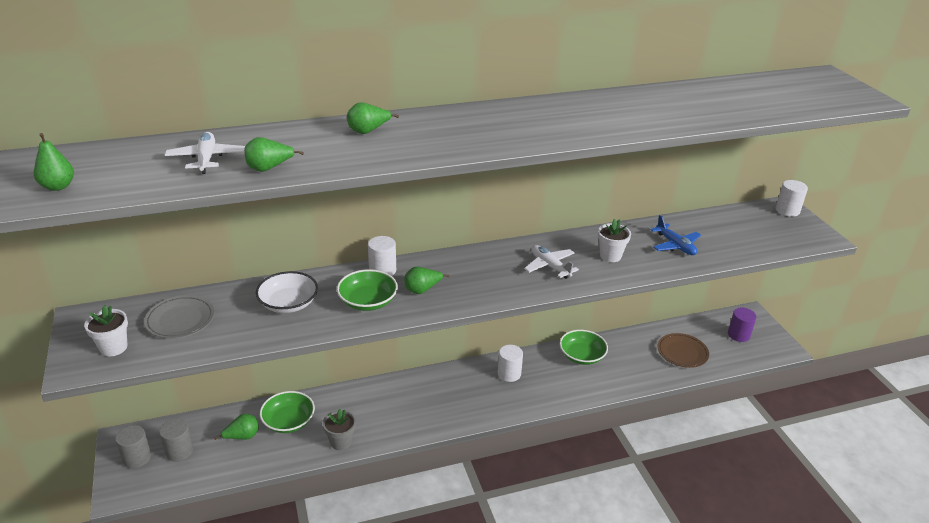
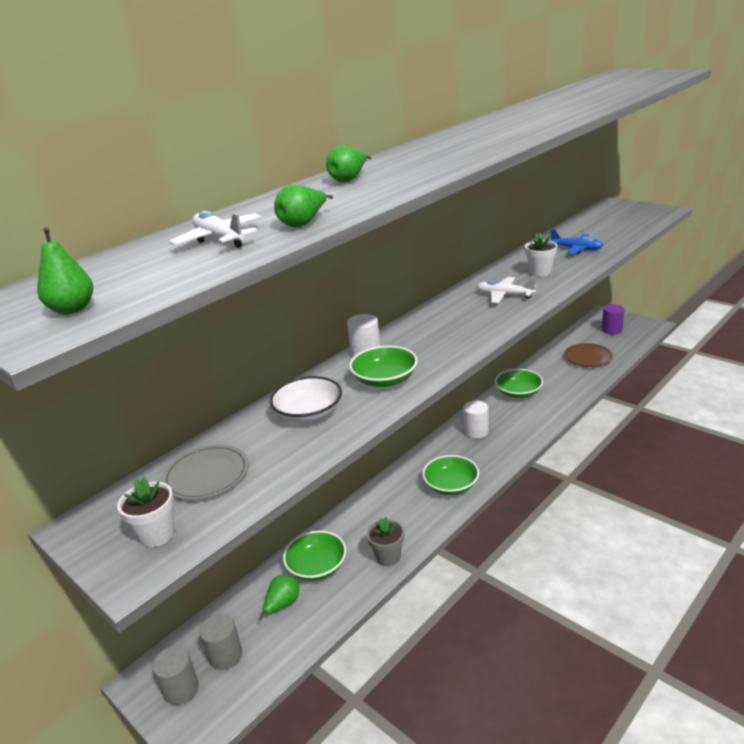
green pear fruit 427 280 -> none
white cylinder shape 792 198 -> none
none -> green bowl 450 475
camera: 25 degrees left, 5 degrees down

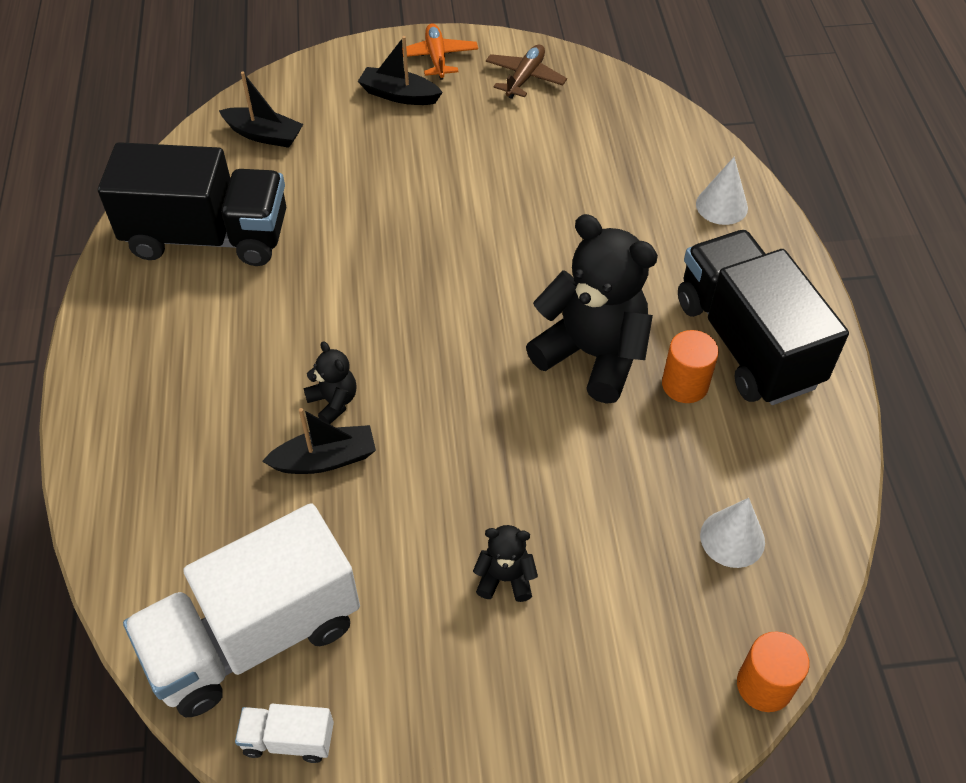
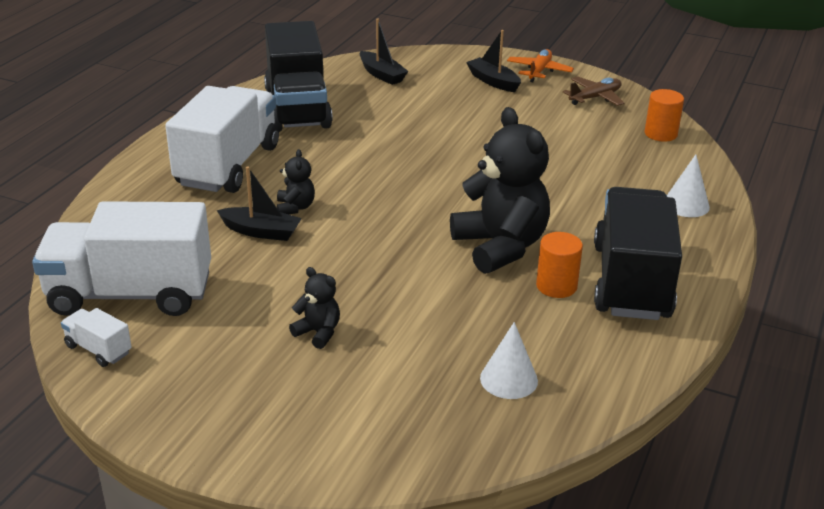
none -> white lorry 222 139
bright orange cylinder shape 773 671 -> bright orange cylinder shape 664 115, move
black lorry 192 204 -> black lorry 298 76, 45 degrees clockwise
camera: 30 degrees right, 20 degrees down

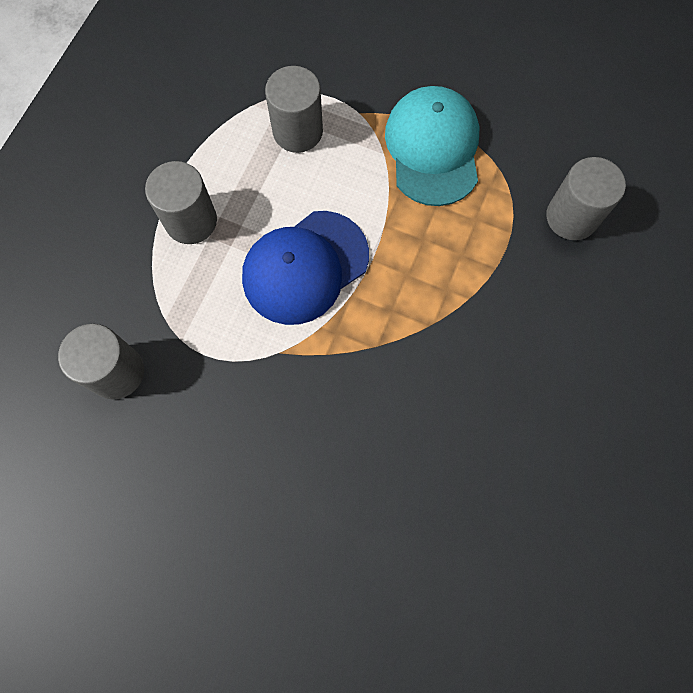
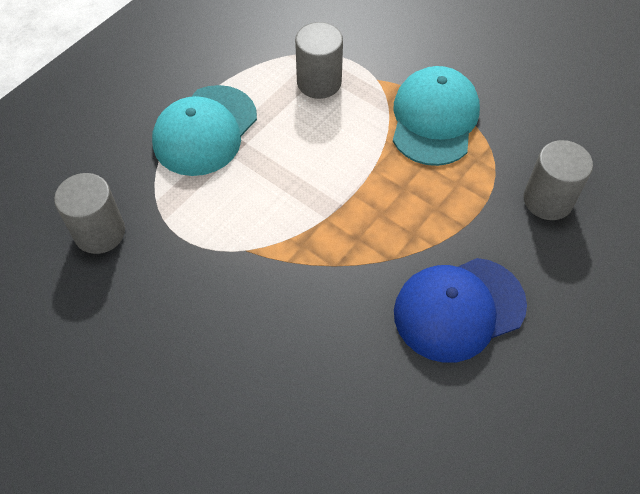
royal blue cap 305 268 -> royal blue cap 460 310, move
ash-grey cylinder shape 181 202 -> aqua cap 204 130
camera: 15 degrees right, 15 degrees down

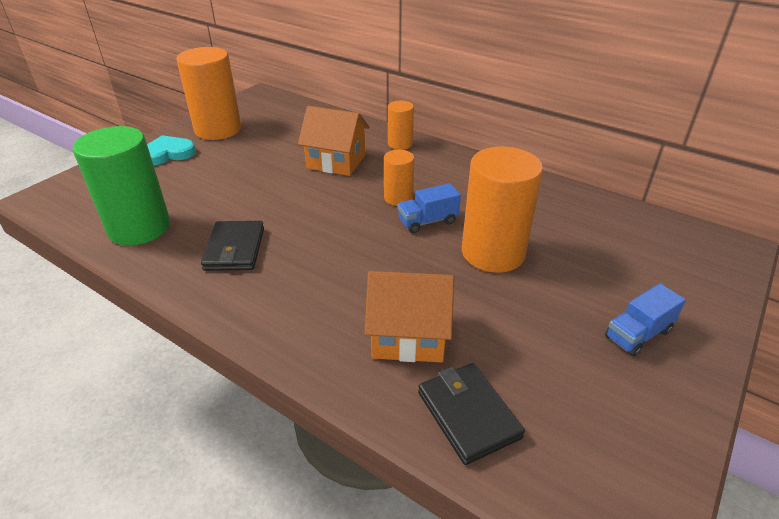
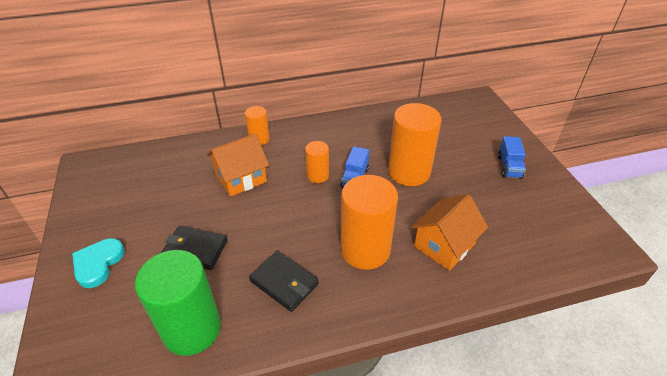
bright orange cylinder shape 208 93 -> bright orange cylinder shape 369 222, move
black card wallet 471 414 -> black card wallet 194 248, move
camera: 50 degrees left, 5 degrees up

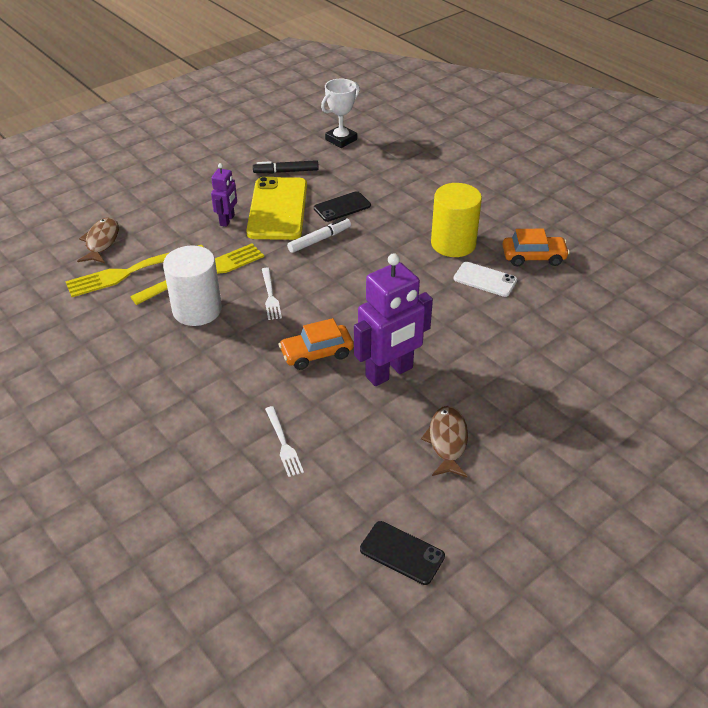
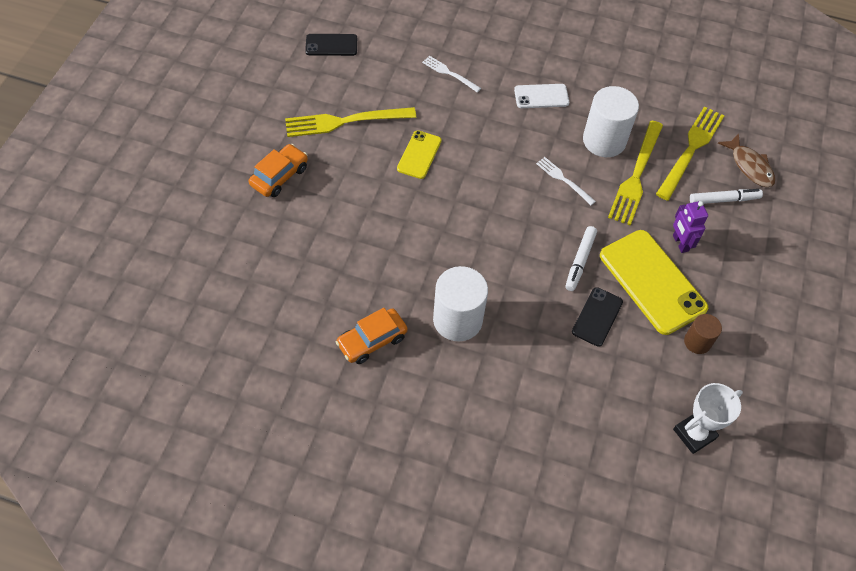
none -> white felt pen 726 196
bright orange toy car 316 344 -> bright orange toy car 278 170, move
white mobile phone 485 279 -> white mobile phone 541 96, move
black felt pen 286 166 -> russet cylinder shape 703 334
royal purple robot 393 319 -> yellow mobile phone 419 154
russet toy fish 444 441 -> yellow table fork 350 122
yellow cylinder shape 456 220 -> white cylinder shape 460 304
white award cup 340 113 -> white award cup 708 418, 45 degrees clockwise
camera: 145 degrees right, 15 degrees up

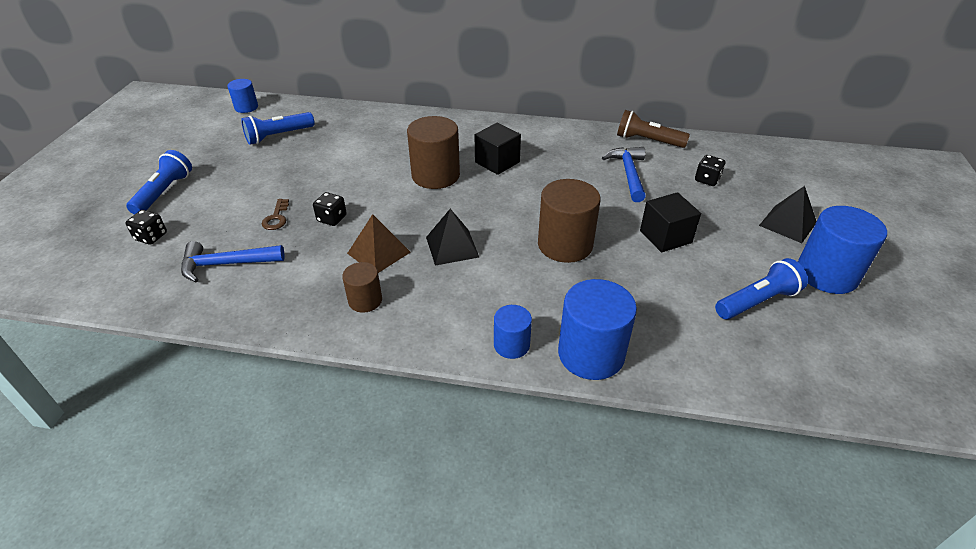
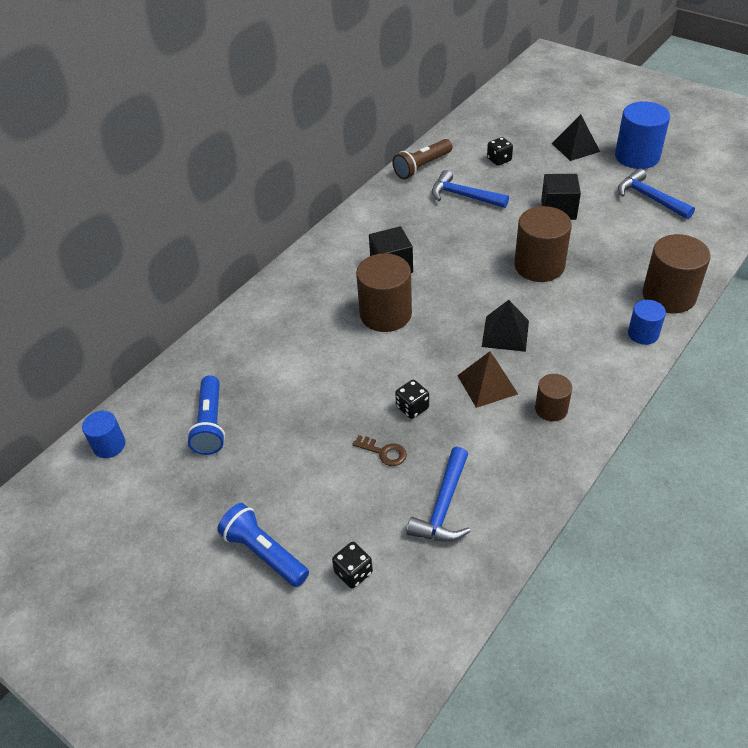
royal blue pocket torch 761 289 -> royal blue claw hammer 656 193
royal blue cylinder shape 597 329 -> russet cylinder shape 676 273
camera: 60 degrees left, 5 degrees up

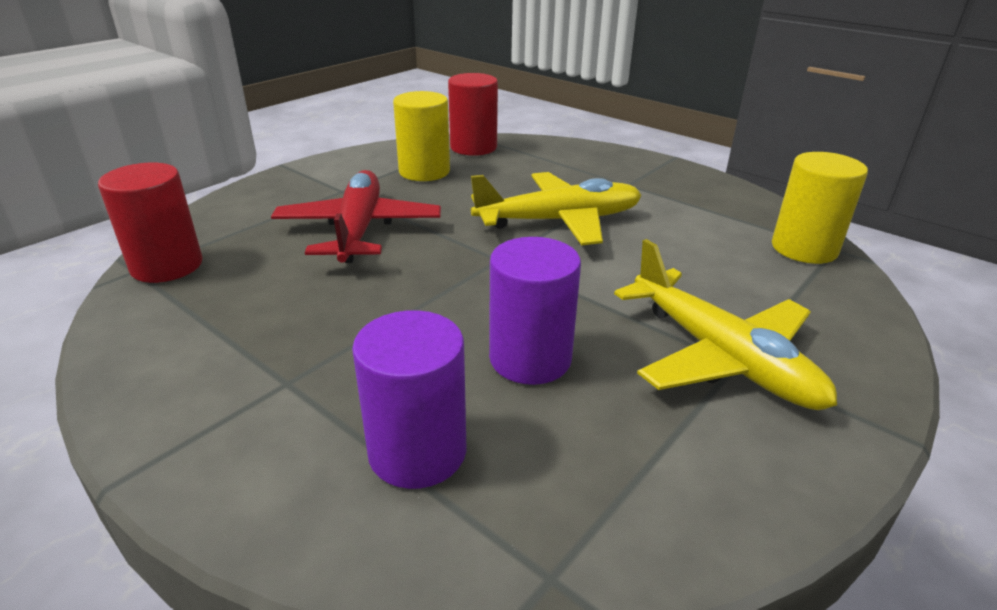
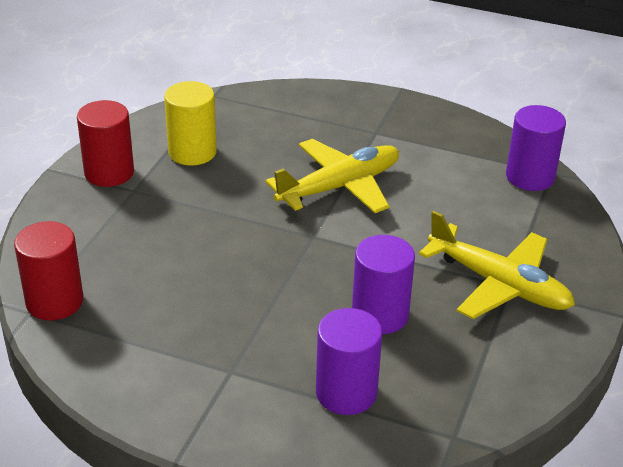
scarlet toy plane 356 216 -> none
scarlet cylinder shape 473 114 -> scarlet cylinder shape 105 143, move
yellow cylinder shape 820 208 -> royal purple cylinder shape 536 148
camera: 20 degrees left, 5 degrees up

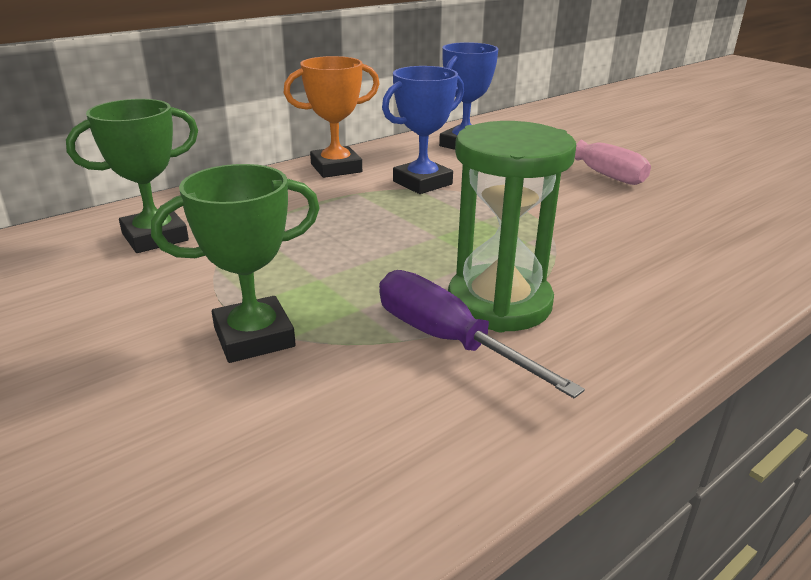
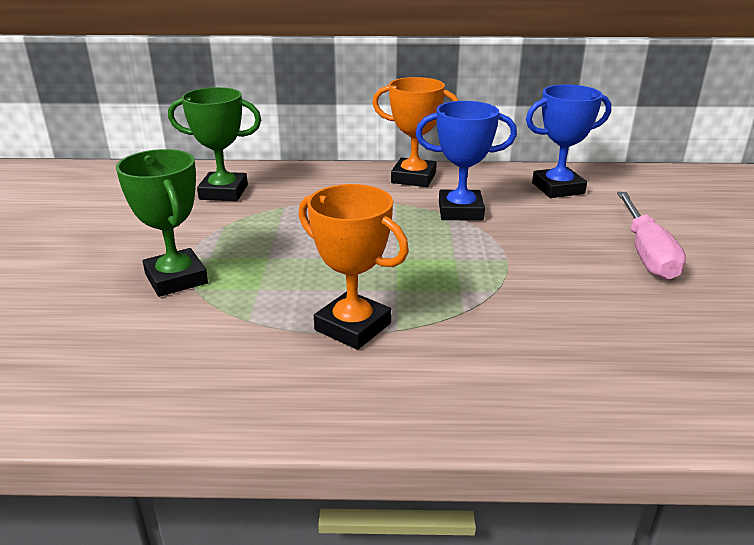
royal purple screwdriver 482 334 -> none
green sandglass 512 226 -> bright orange award cup 353 267
green award cup 235 263 -> green award cup 162 223, 45 degrees clockwise
camera: 40 degrees right, 0 degrees up

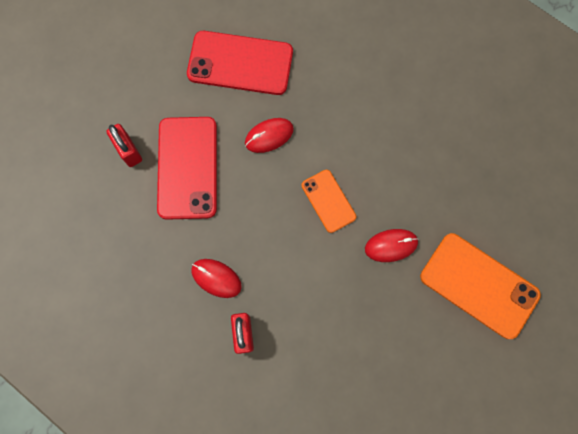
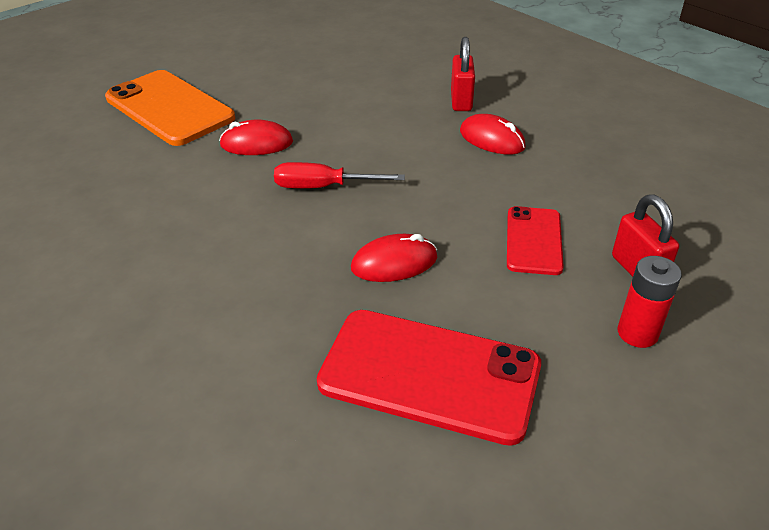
none -> scarlet battery 650 302
bright orange mobile phone 329 201 -> scarlet screwdriver 339 175
scarlet mobile phone 187 168 -> scarlet mobile phone 535 240, x0.56
camera: 170 degrees left, 35 degrees down

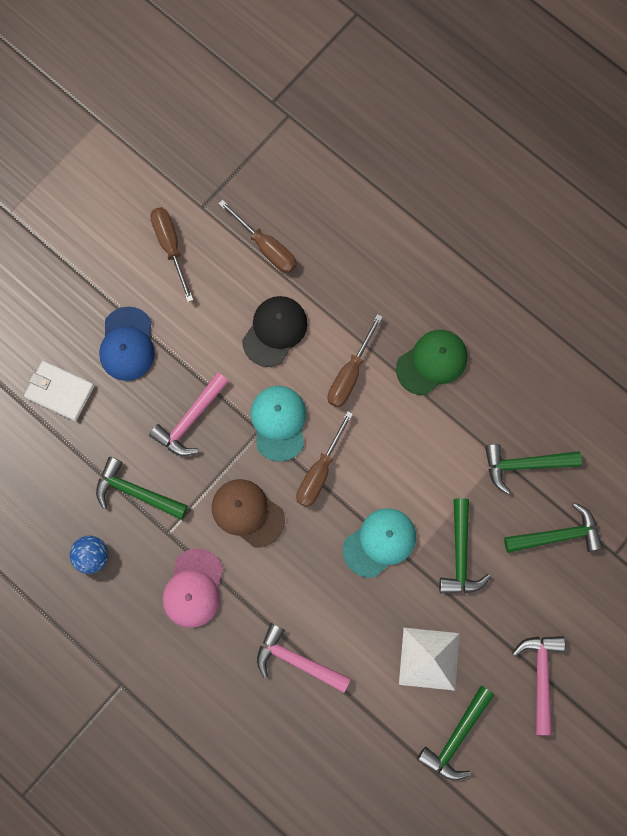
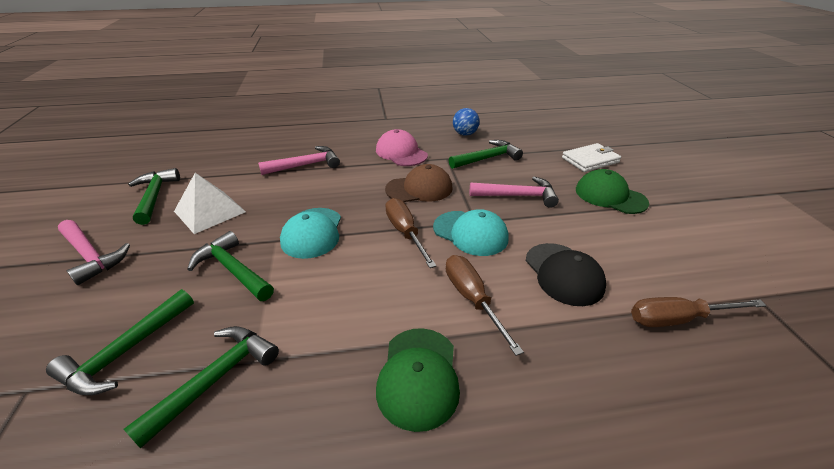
russet screwdriver 171 254 -> none
royal blue cap 127 344 -> green cap 612 191
rose-pink claw hammer 189 414 -> rose-pink claw hammer 514 192, 105 degrees clockwise
camera: 130 degrees right, 40 degrees down

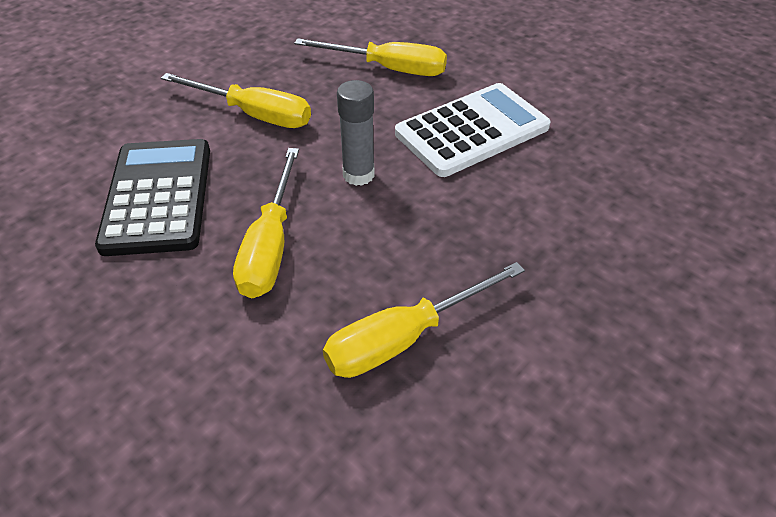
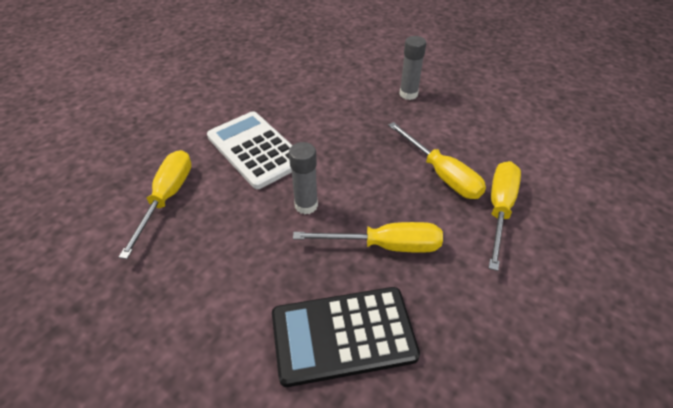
none -> ash-grey glue stick 412 68
yellow screwdriver 236 100 -> yellow screwdriver 505 216, move
camera: 95 degrees left, 0 degrees up

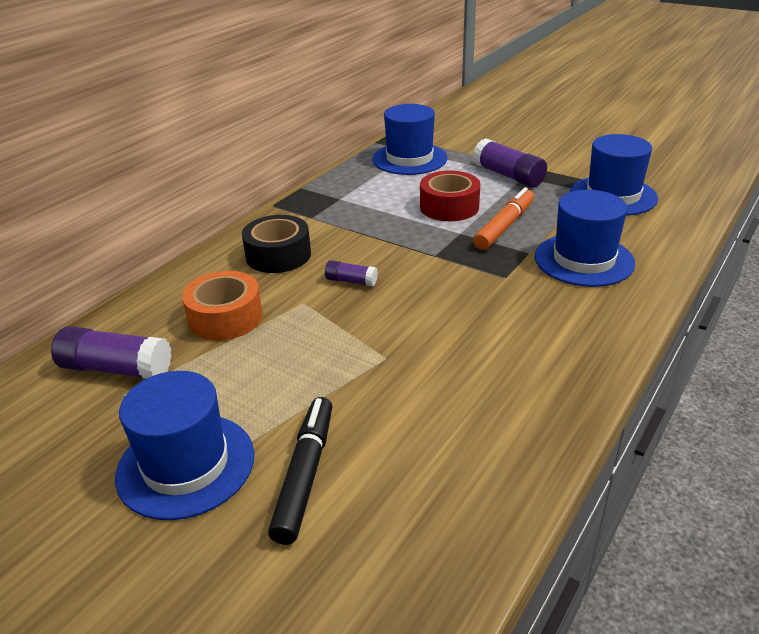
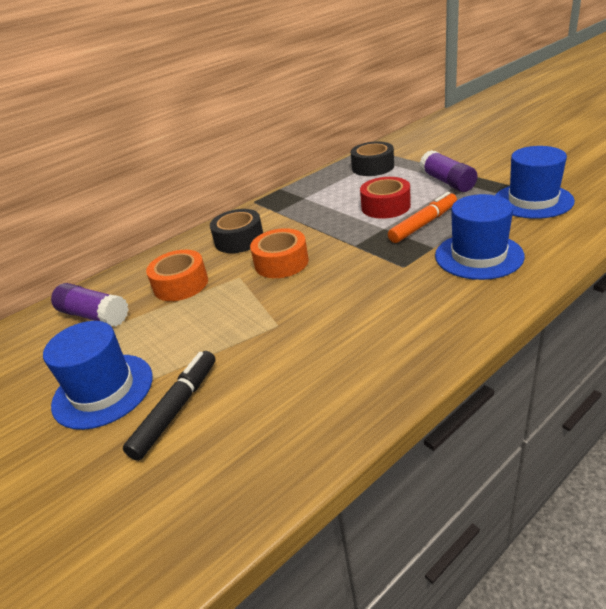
royal purple glue stick 351 273 -> bright orange sticky tape 279 253
royal blue hat 409 139 -> black sticky tape 372 158
camera: 20 degrees right, 0 degrees up

